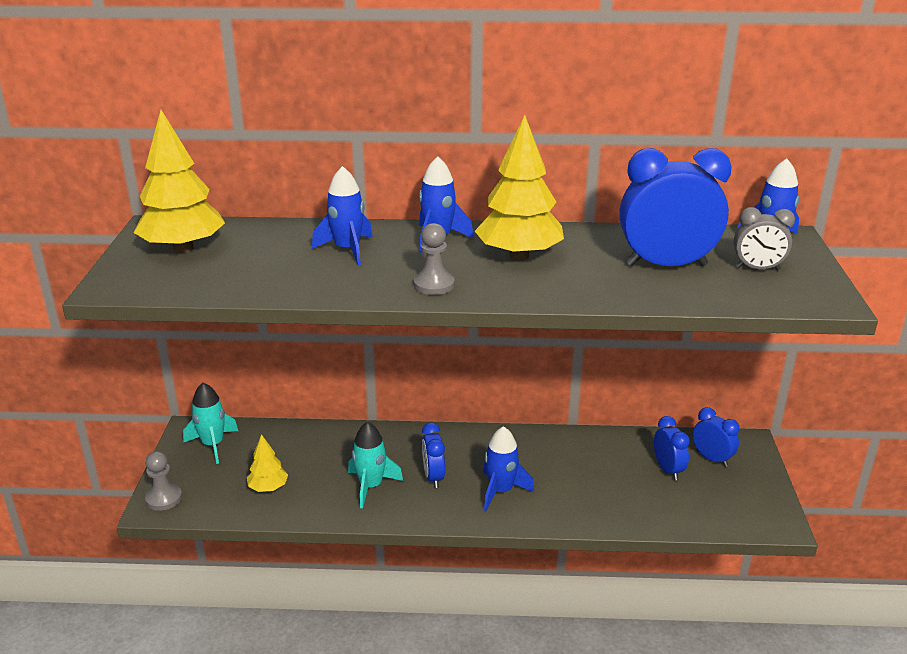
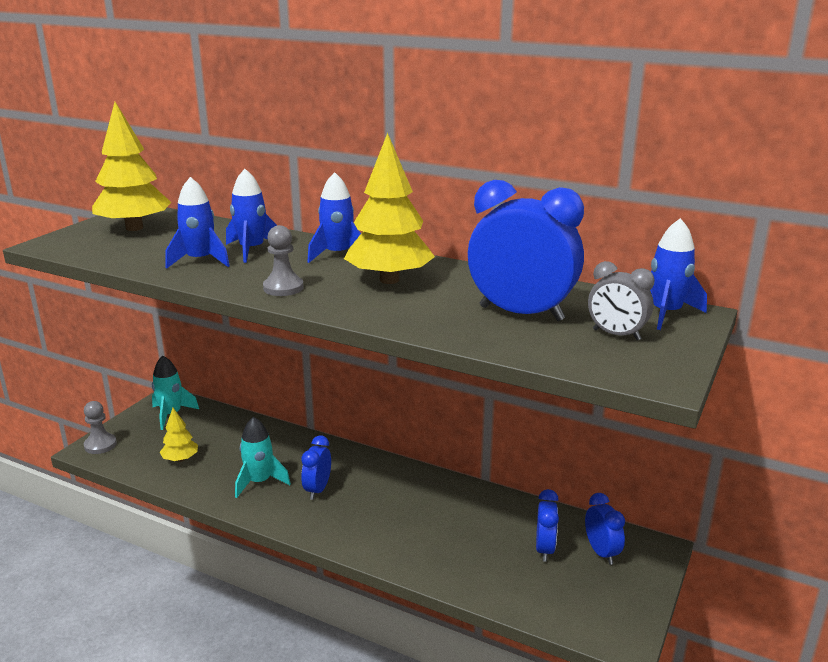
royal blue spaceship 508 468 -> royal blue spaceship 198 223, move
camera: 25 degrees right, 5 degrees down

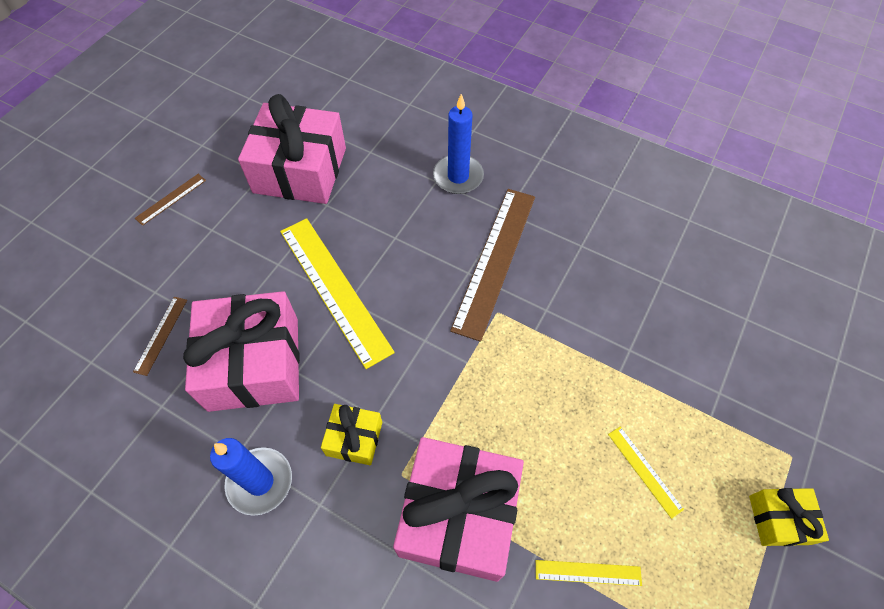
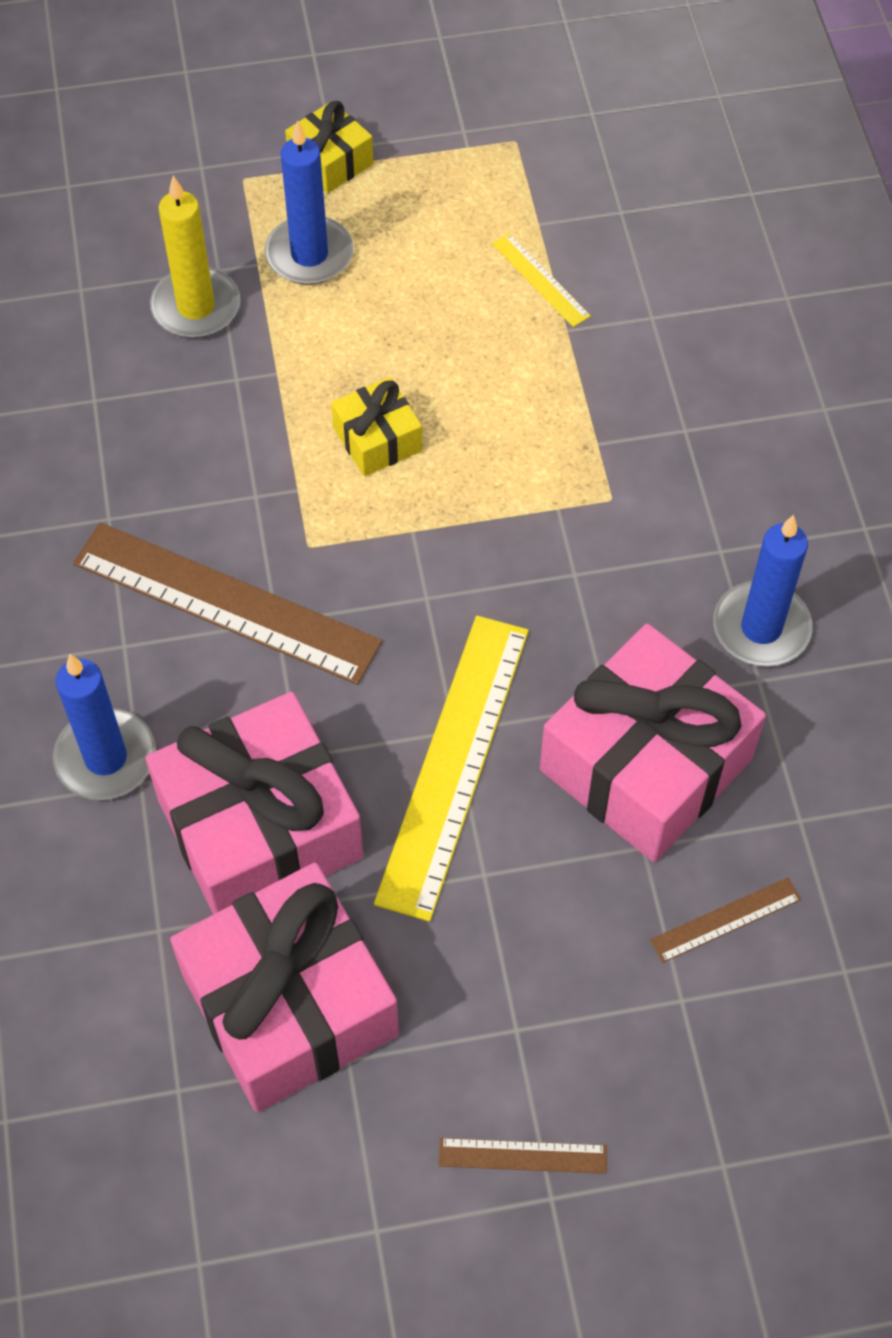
yellow straightedge 646 472 -> none
none -> yellow wax candle 195 257
none -> royal blue wax candle 309 202
yellow wrapped gift 351 434 -> yellow wrapped gift 376 426, move
rose-pink wrapped gift 458 509 -> rose-pink wrapped gift 254 803, move
russet straightedge 492 265 -> russet straightedge 227 603, 45 degrees clockwise
camera: 130 degrees left, 0 degrees up

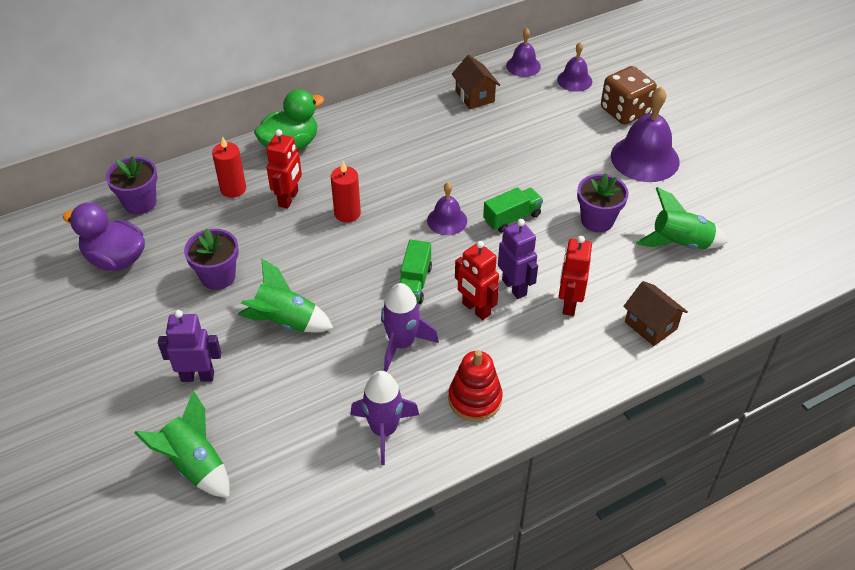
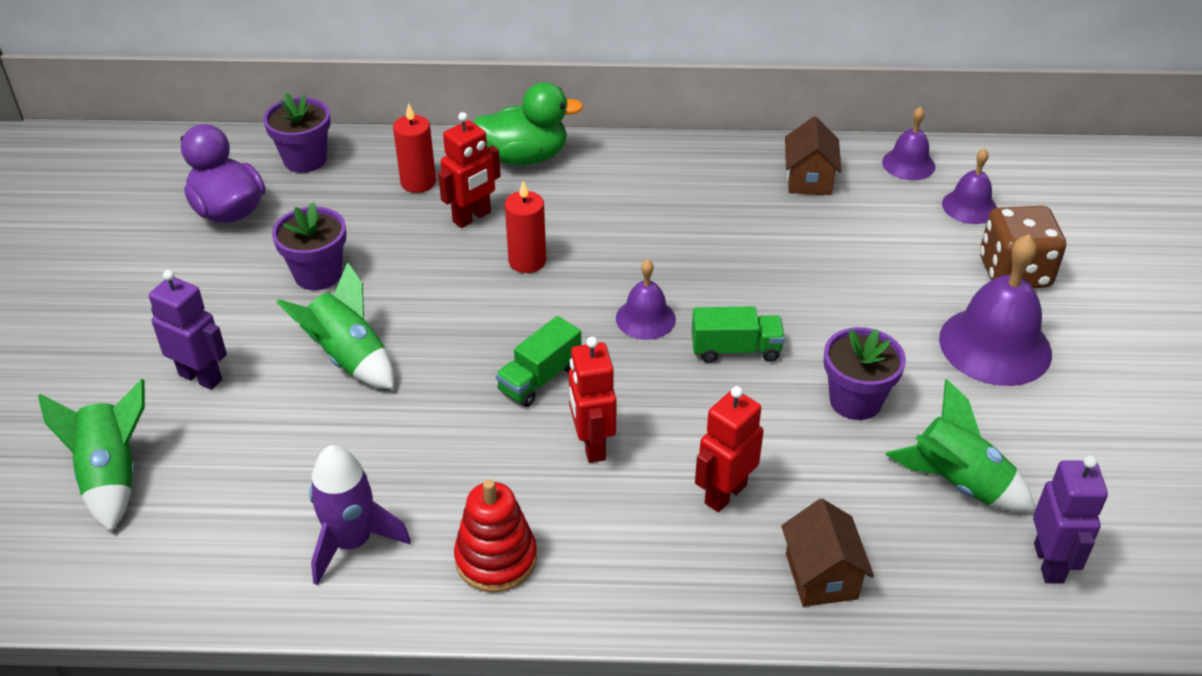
royal purple spaceship 410 327 -> none
royal purple robot 518 259 -> royal purple robot 1070 519, move
camera: 30 degrees right, 5 degrees down

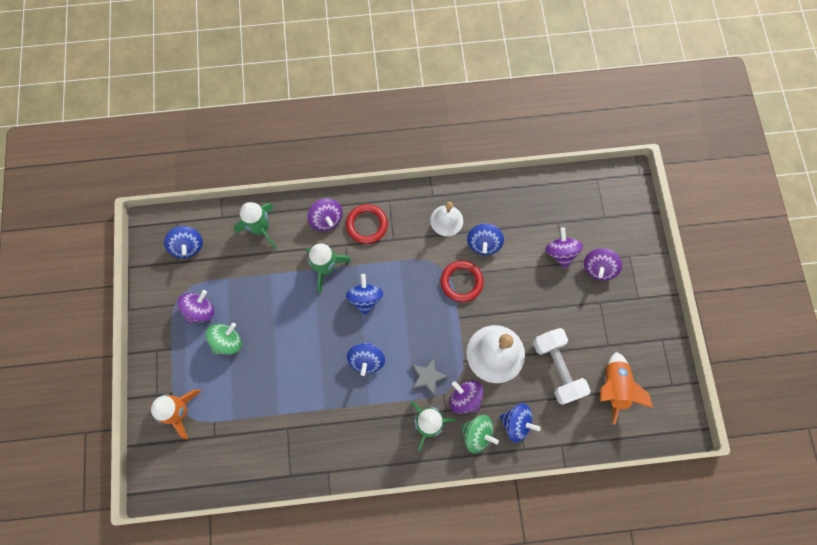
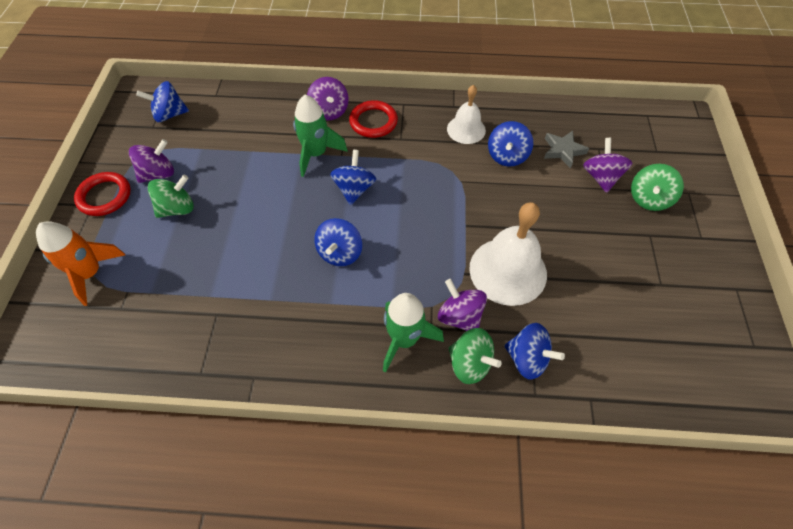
green spaceship 255 225 -> none
white free weight 562 366 -> none
bright orange spaceship 626 388 -> none
ash-grey star 430 377 -> ash-grey star 566 150, move
scarlet torus 462 281 -> scarlet torus 102 194, move
royal purple whirligig 603 264 -> green whirligig 657 187
royal blue whirligig 183 242 -> royal blue whirligig 162 101, 90 degrees clockwise
camera: 10 degrees right, 15 degrees down

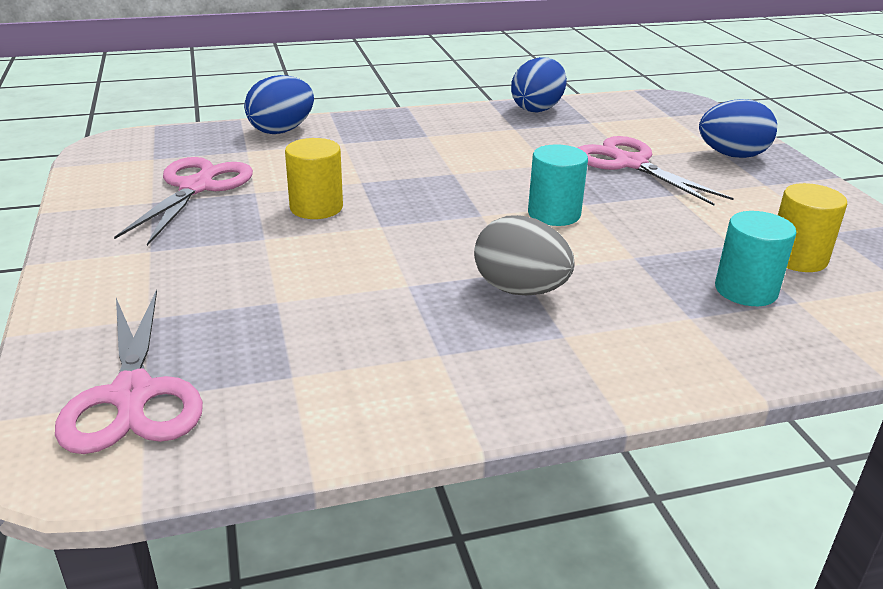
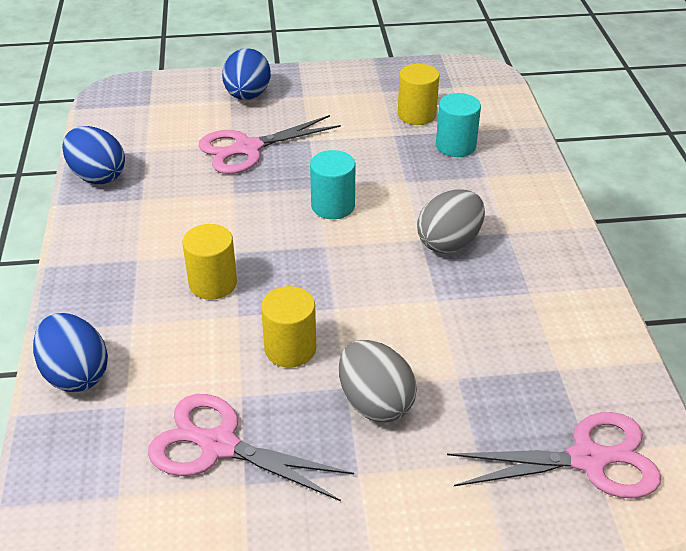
none -> yellow cylinder shape 209 262
none -> ash-grey toy egg 378 381
camera: 80 degrees left, 10 degrees up

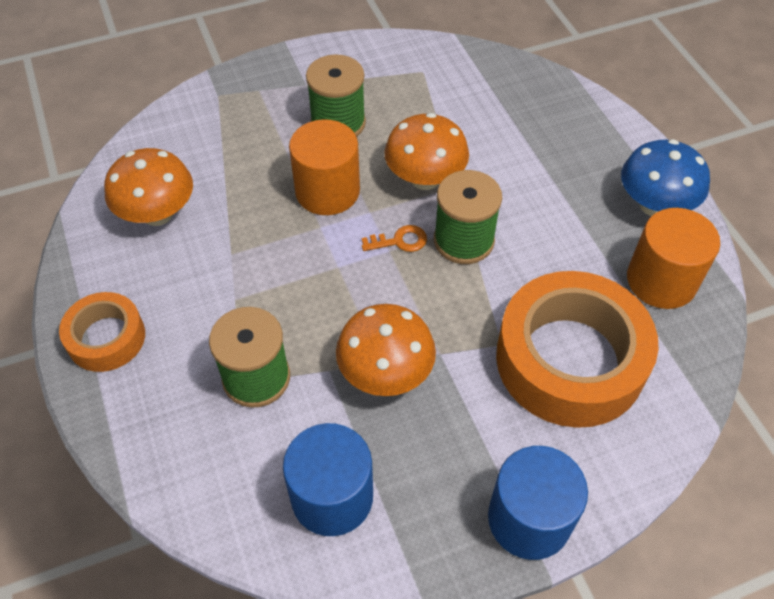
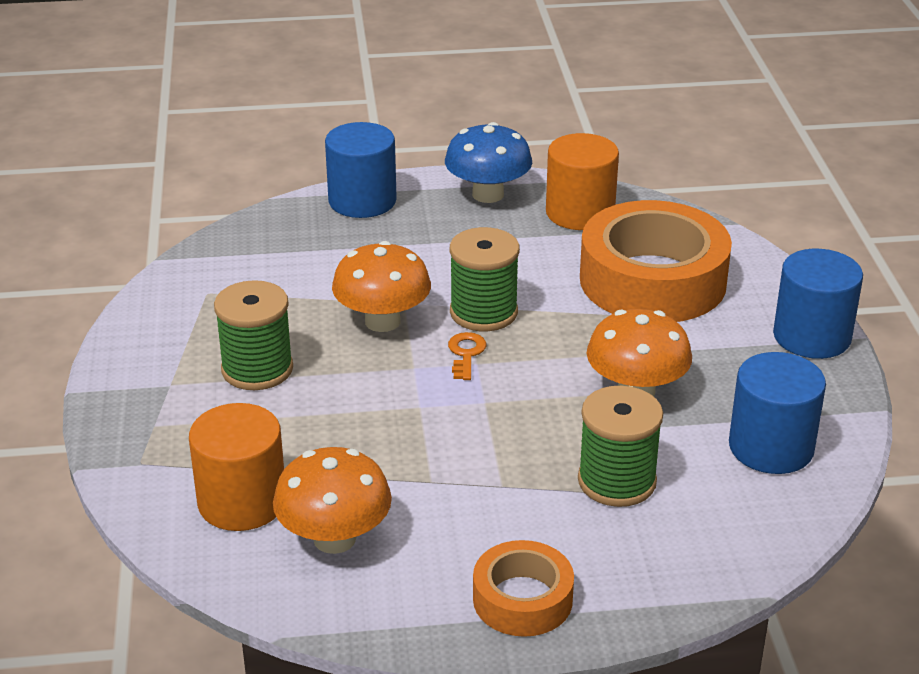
none -> royal blue cylinder shape 361 170
bright orange cylinder shape 324 167 -> bright orange cylinder shape 236 467, move
camera: 75 degrees left, 20 degrees down

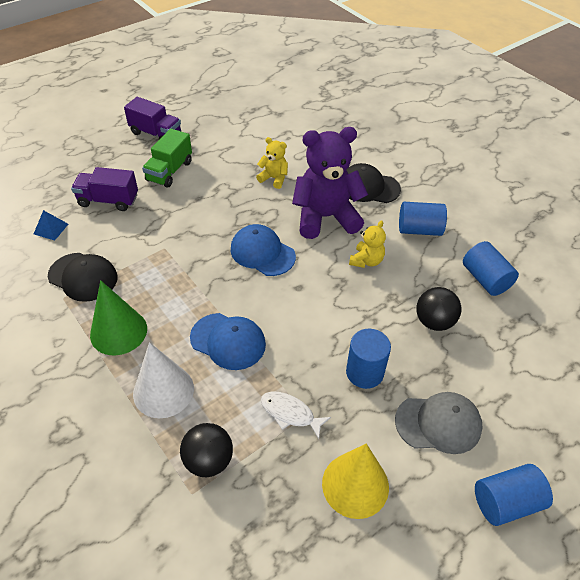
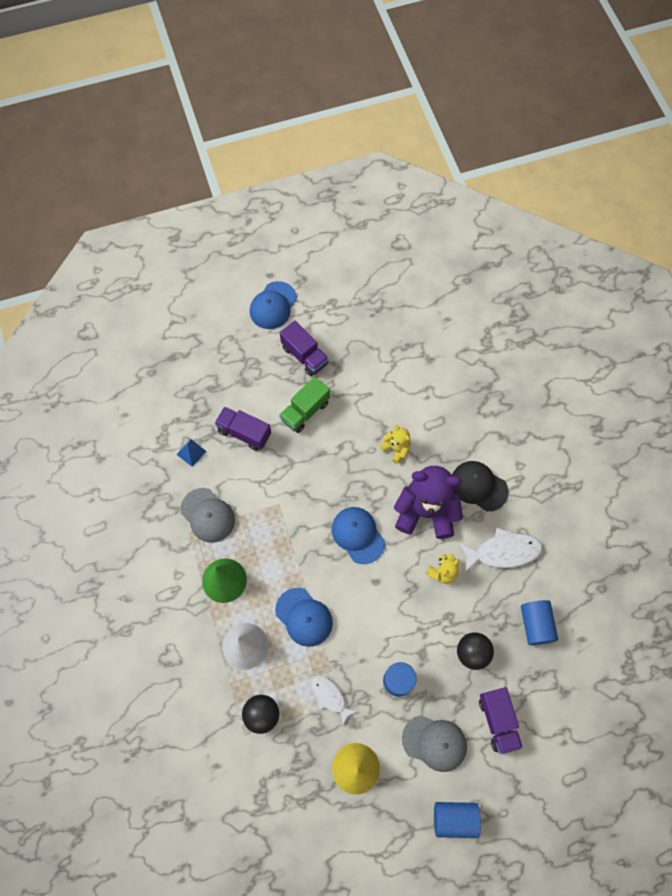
none -> royal blue cap 273 305
none -> royal purple lorry 501 721
royal blue cylinder shape 423 219 -> white toy fish 501 550
black cap 83 277 -> ash-grey cap 208 515
camera: 20 degrees right, 20 degrees up

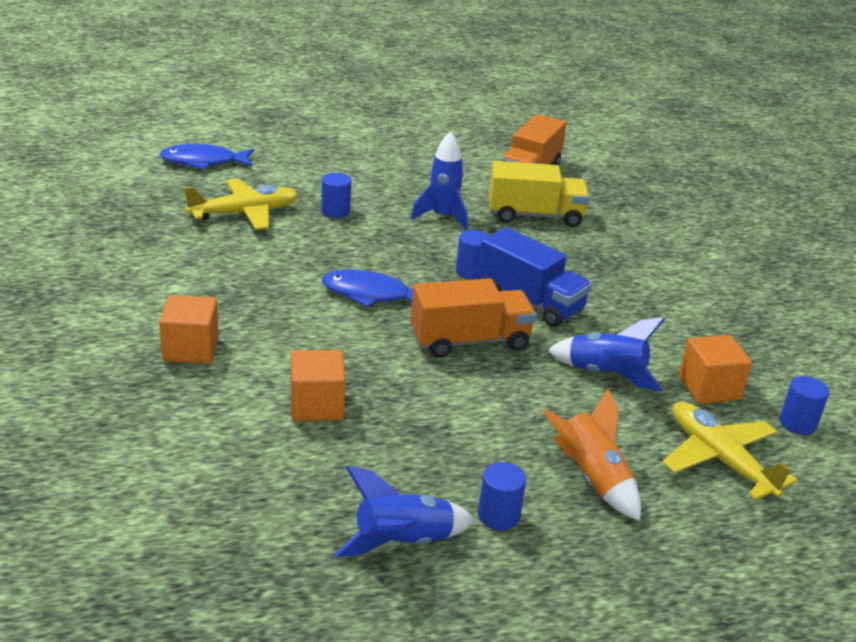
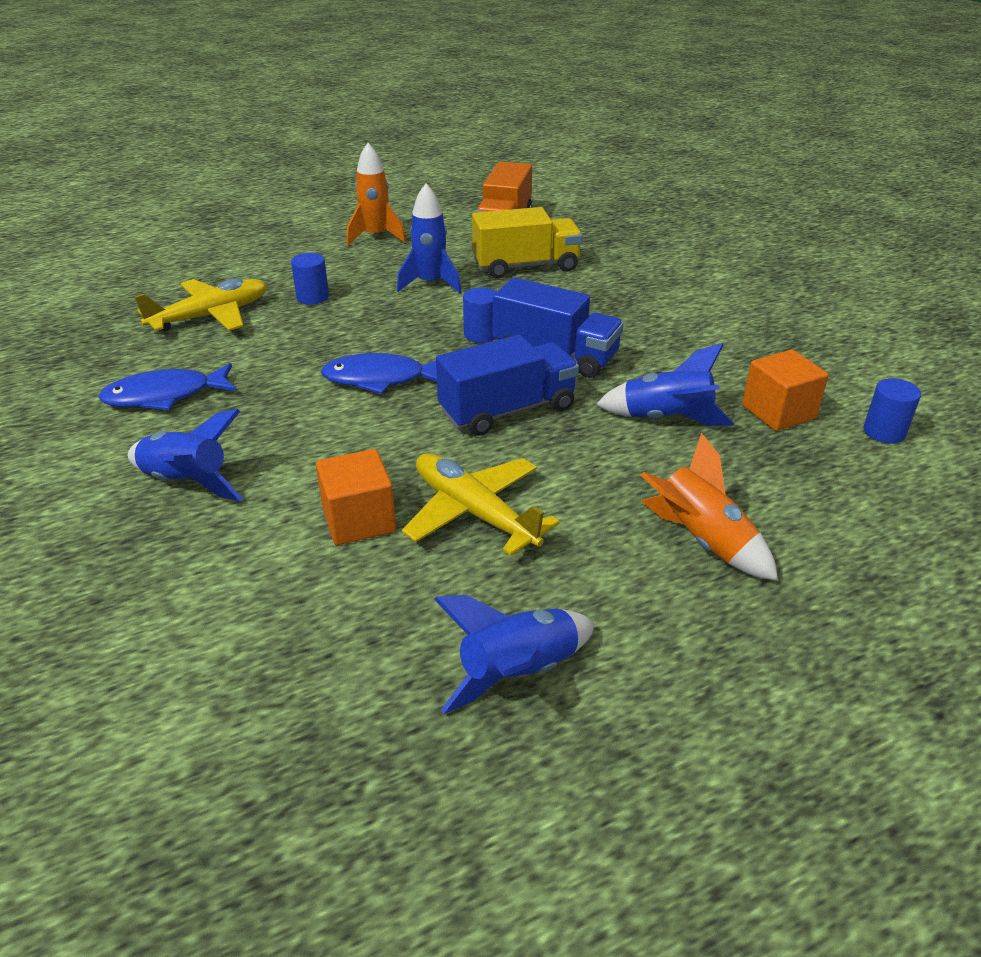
royal blue cylinder shape 502 496 -> none
none -> bright orange spaceship 376 194
royal blue toy fish 207 157 -> royal blue toy fish 167 386, move
yellow toy plane 730 450 -> yellow toy plane 481 504, move
bright orange block 189 329 -> royal blue spaceship 185 455
bright orange lorry 473 318 -> royal blue lorry 507 385
camera: 10 degrees left, 5 degrees up

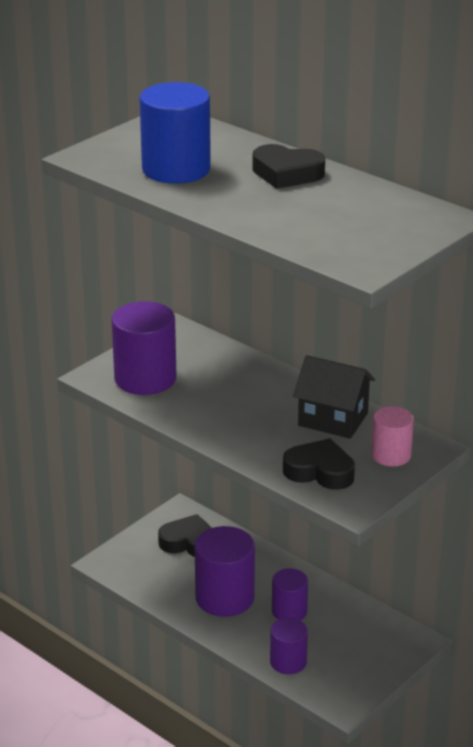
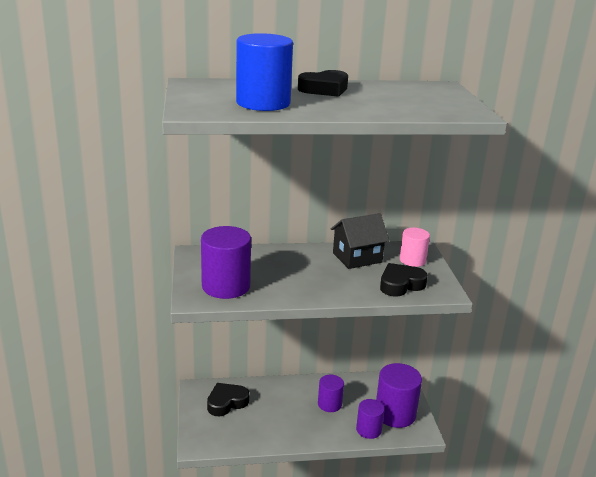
royal purple cylinder shape 225 571 -> royal purple cylinder shape 399 395, move
camera: 50 degrees left, 5 degrees down

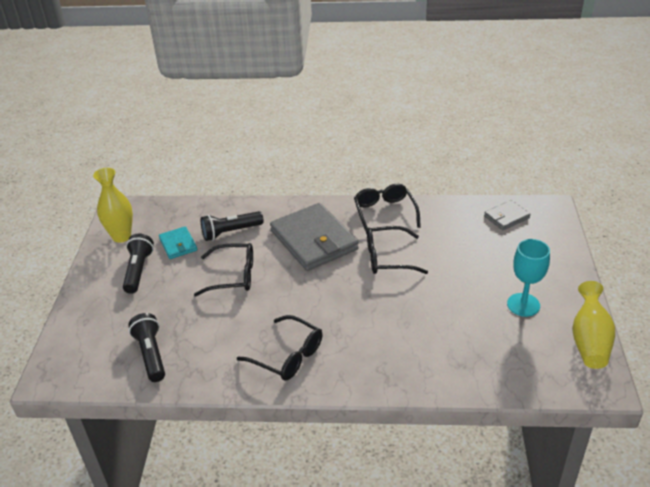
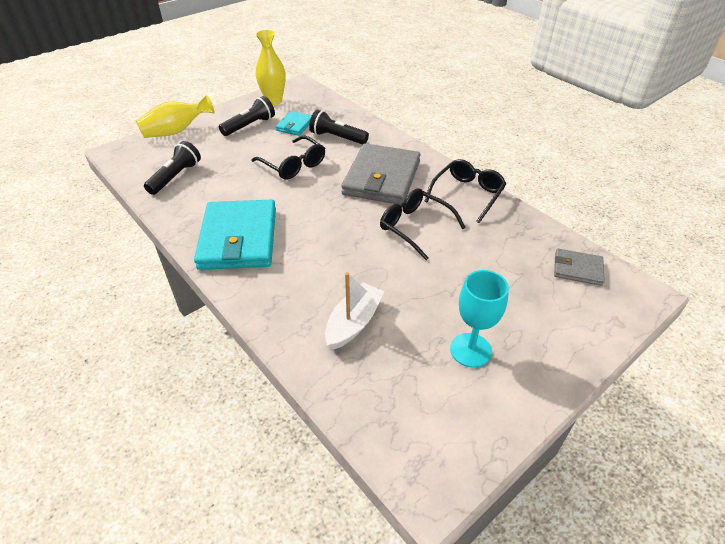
none -> white boat 355 311
yellow tall vase 593 325 -> yellow tall vase 175 116, move
black eyeglasses 280 348 -> aqua card wallet 235 235
camera: 45 degrees right, 5 degrees up

